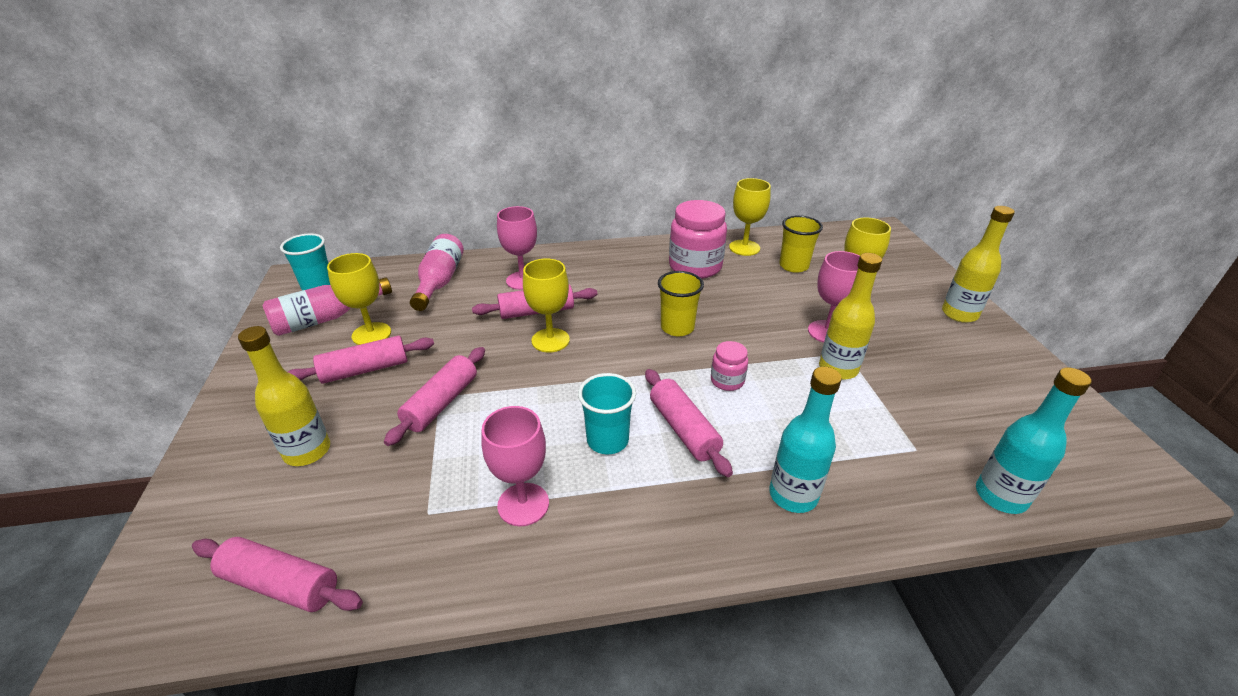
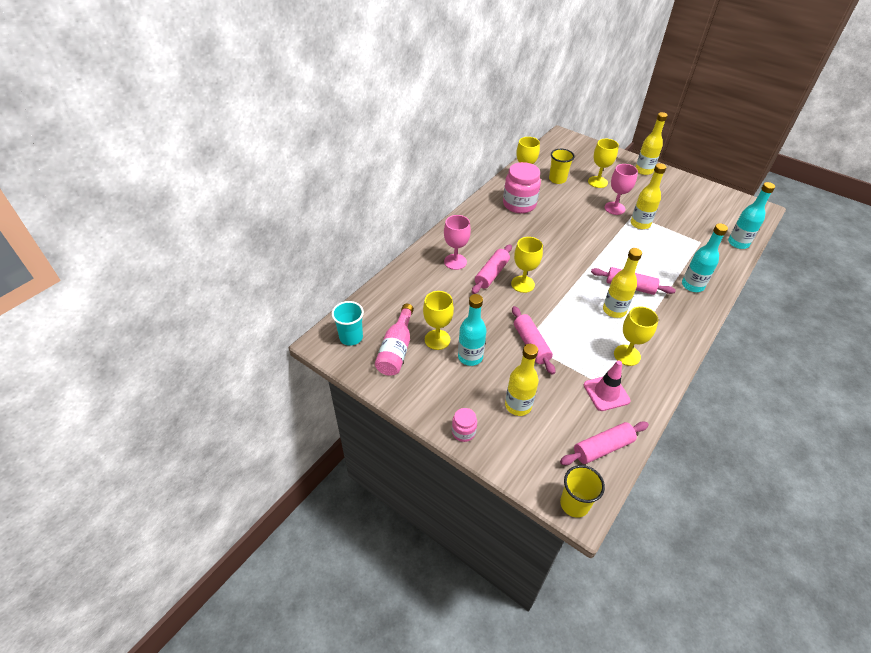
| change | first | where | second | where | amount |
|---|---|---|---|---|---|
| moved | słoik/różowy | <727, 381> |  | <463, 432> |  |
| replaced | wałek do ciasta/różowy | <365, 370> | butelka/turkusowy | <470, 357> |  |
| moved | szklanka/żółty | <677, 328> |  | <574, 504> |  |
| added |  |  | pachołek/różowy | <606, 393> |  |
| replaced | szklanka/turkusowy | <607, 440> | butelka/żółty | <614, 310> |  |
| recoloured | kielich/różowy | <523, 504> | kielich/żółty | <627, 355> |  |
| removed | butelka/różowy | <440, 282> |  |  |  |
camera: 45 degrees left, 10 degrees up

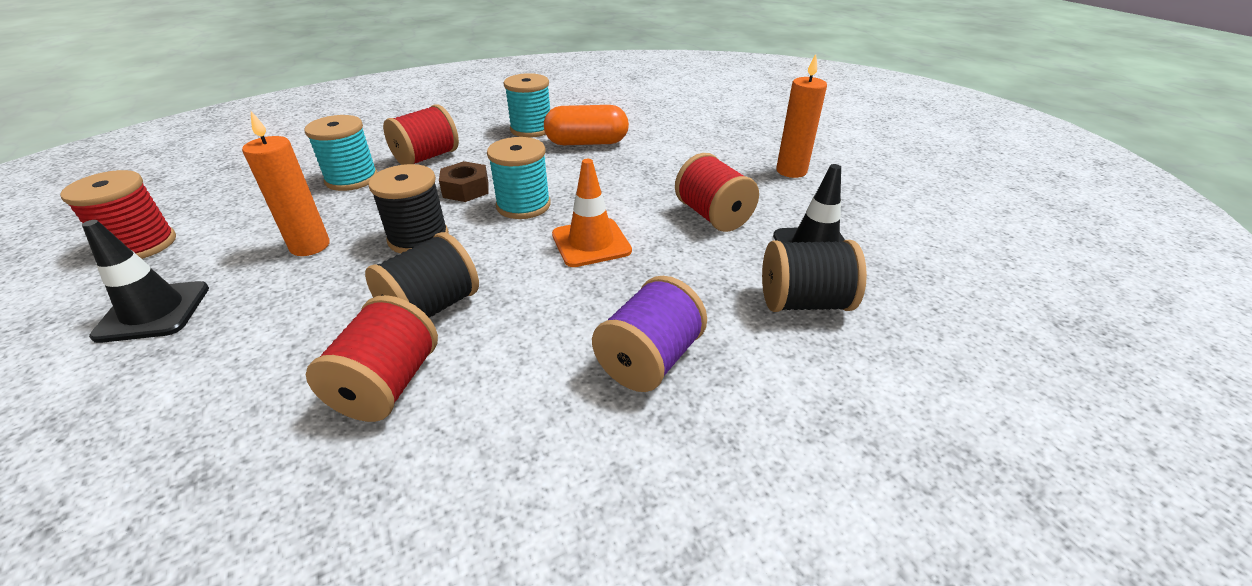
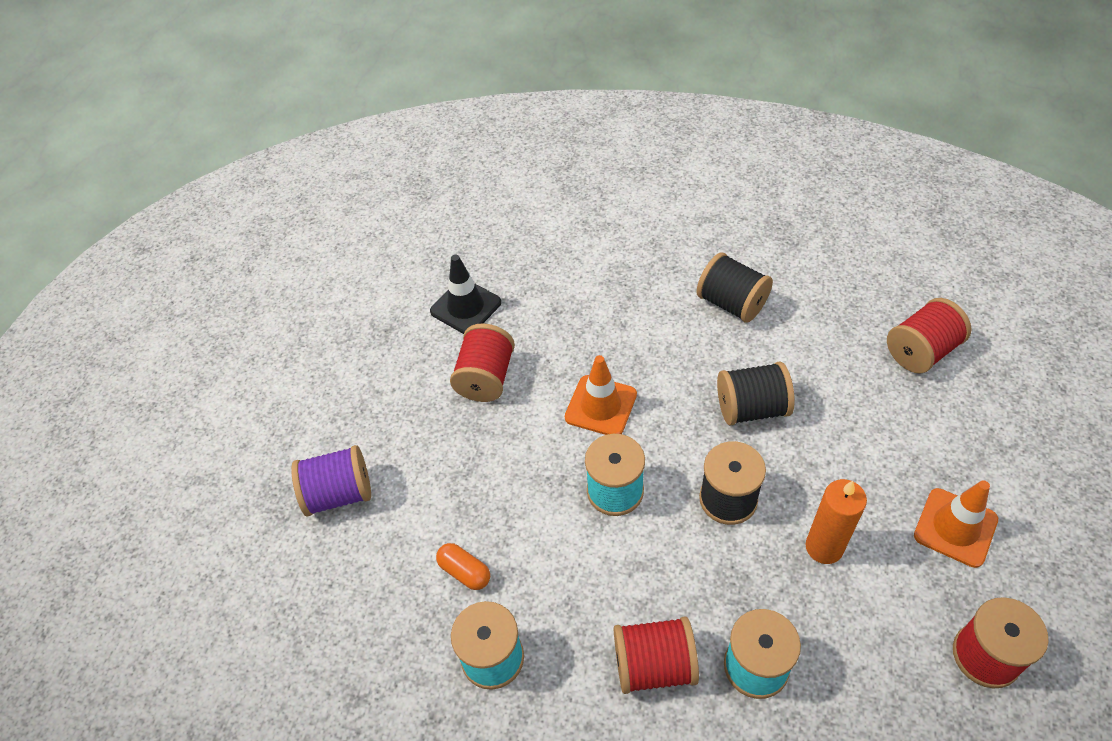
| change | first | where | second | where | amount |
|---|---|---|---|---|---|
| moved | szpulka/fioletowy | <649, 360> |  | <339, 494> |  |
| resized | kapsułka/pomarańczowy | <587, 143> |  | <465, 572> | x0.55 |
| moved | szpulka/czarny | <804, 302> |  | <731, 303> |  |
| moved | szpulka/czerwony | <387, 385> |  | <921, 351> |  |
| recoloured | pachołek/czarny | <153, 312> | pachołek/pomarańczowy | <955, 527> |  |
| removed | nakrętka/brązowy | <466, 189> |  |  |  |
| removed | świeca/pomarańczowy | <791, 171> |  |  |  |
camera: 135 degrees left, 15 degrees up

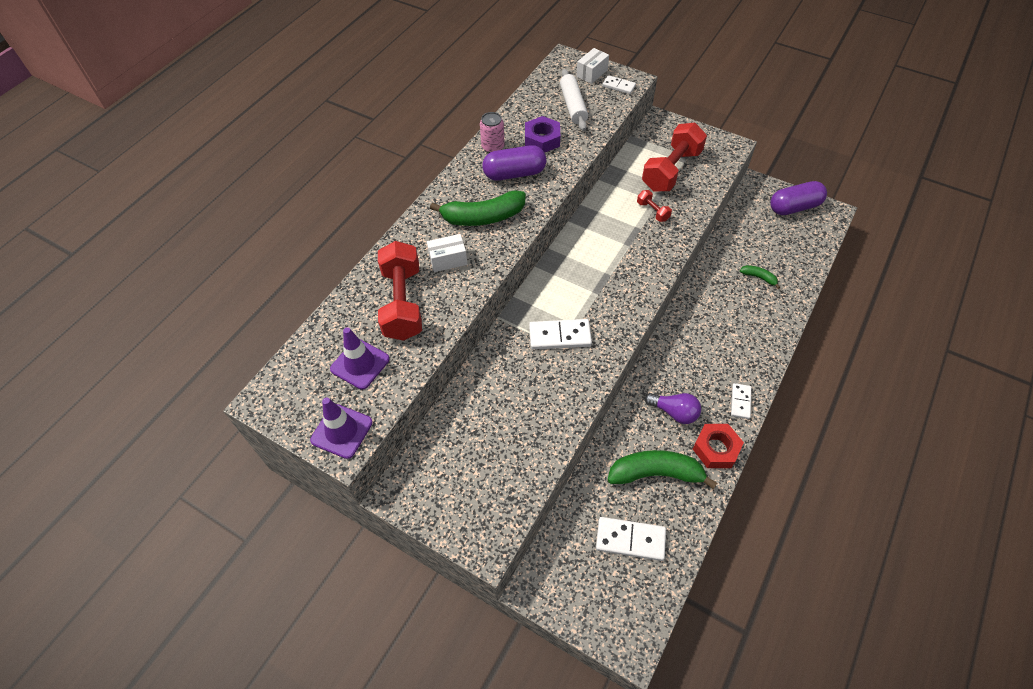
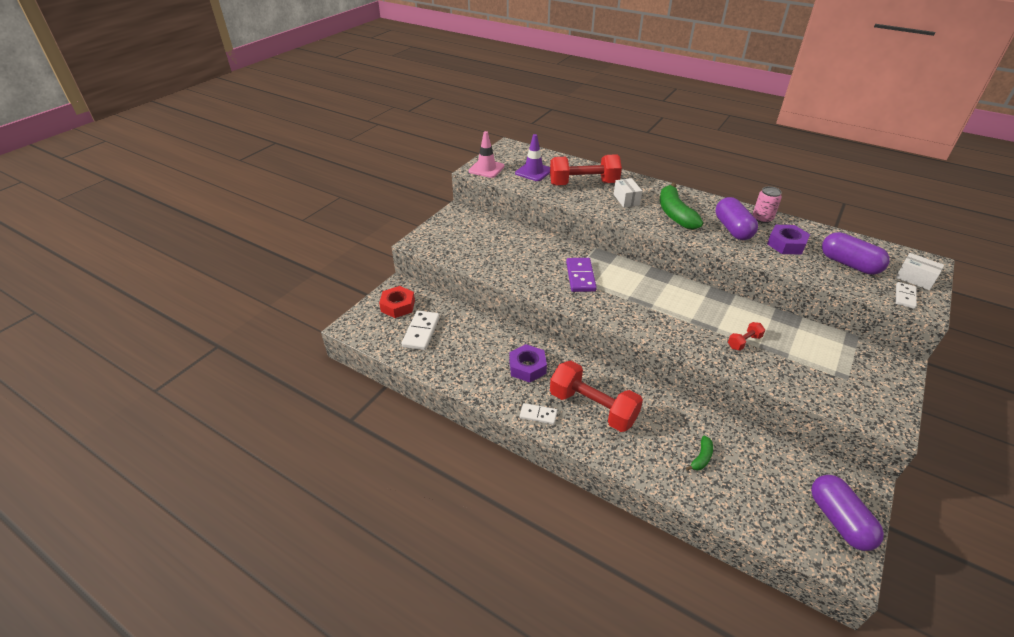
| change | first | where | second | where | amount |
|---|---|---|---|---|---|
| moved | nakrętka/czerwony | <716, 449> |  | <398, 306> |  |
| recoloured | pachołek/fioletowy | <341, 431> | pachołek/różowy | <486, 169> |  |
| replaced | żarówka/fioletowy | <674, 412> | nakrętka/fioletowy | <527, 367> |  |
| moved | hantel/czerwony | <671, 170> |  | <592, 408> |  |
| recoloured | kostka domina/biały | <560, 336> | kostka domina/fioletowy | <580, 276> |  |
| replaced | wałek do ciasta/biały | <573, 106> | kapsułka/fioletowy | <849, 264> |  |
| removed | banan/zielony | <656, 473> |  |  |  |
camera: 90 degrees right, 15 degrees down

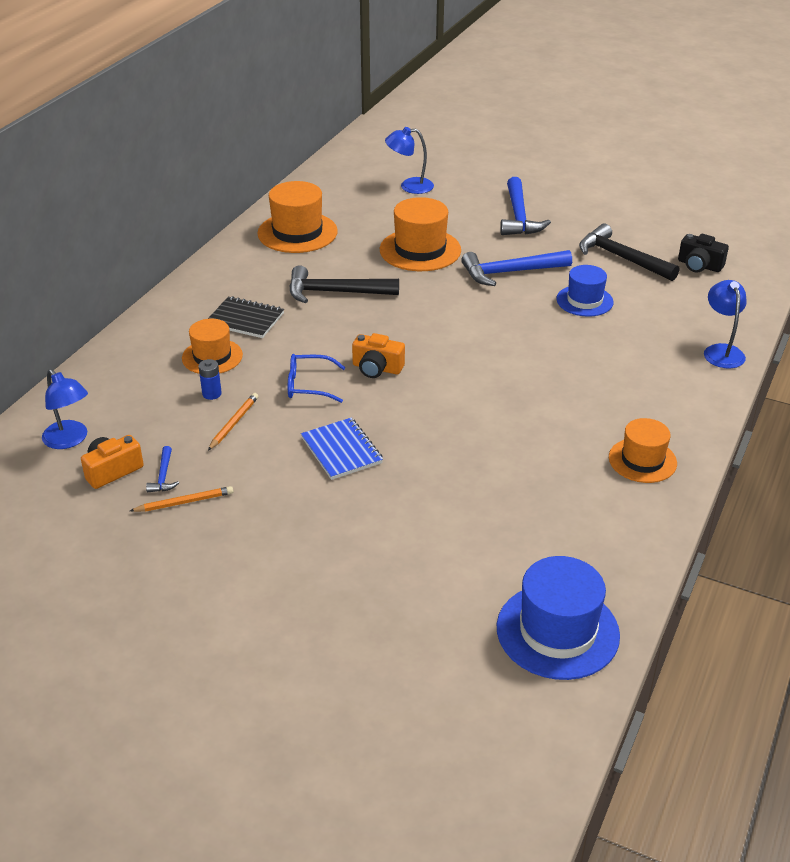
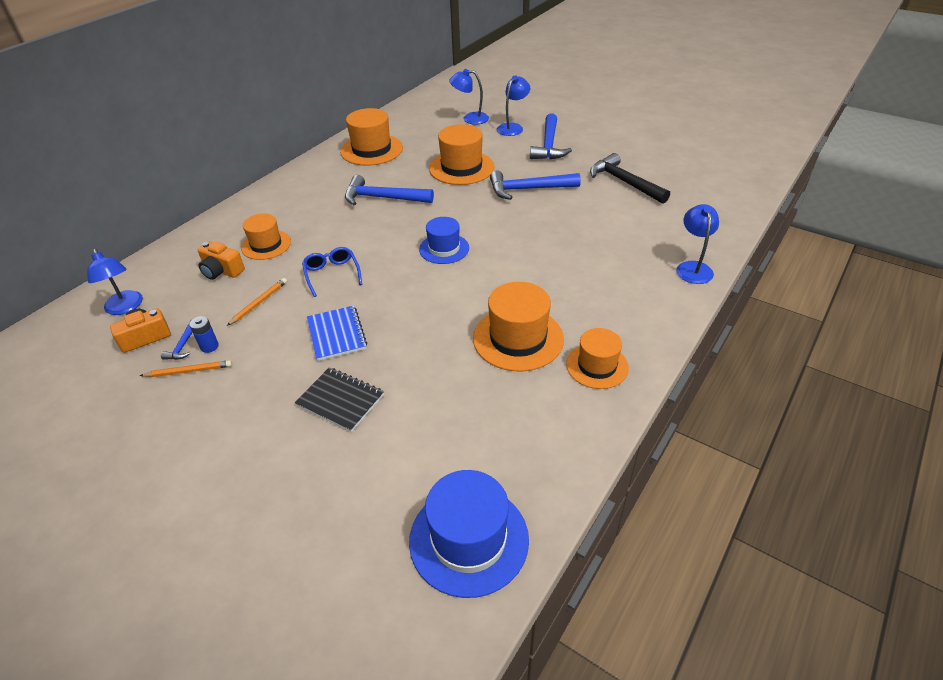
| change | first | where | second | where | amount |
|---|---|---|---|---|---|
| moved | bateria/niebieski | <212, 394> |  | <209, 346> |  |
| moved | aparat fotograficzny/pomarańczowy | <377, 368> |  | <222, 271> |  |
| moved | zeszyt/czarny | <245, 319> |  | <340, 400> |  |
| turned | okulary/niebieski | <309, 385> |  | <332, 274> | 60 degrees clockwise |
| recoloured | młotek/czarny | <335, 292> | młotek/niebieski | <382, 198> |  |
| moved | kapelusz/niebieski | <584, 301> |  | <444, 248> |  |
| added |  |  | kapelusz/pomarańczowy | <518, 338> |  |
| added |  |  | lampka/niebieski | <512, 127> |  |
| removed | aparat fotograficzny/czarny | <699, 265> |  |  |  |
camera: 10 degrees right, 5 degrees up

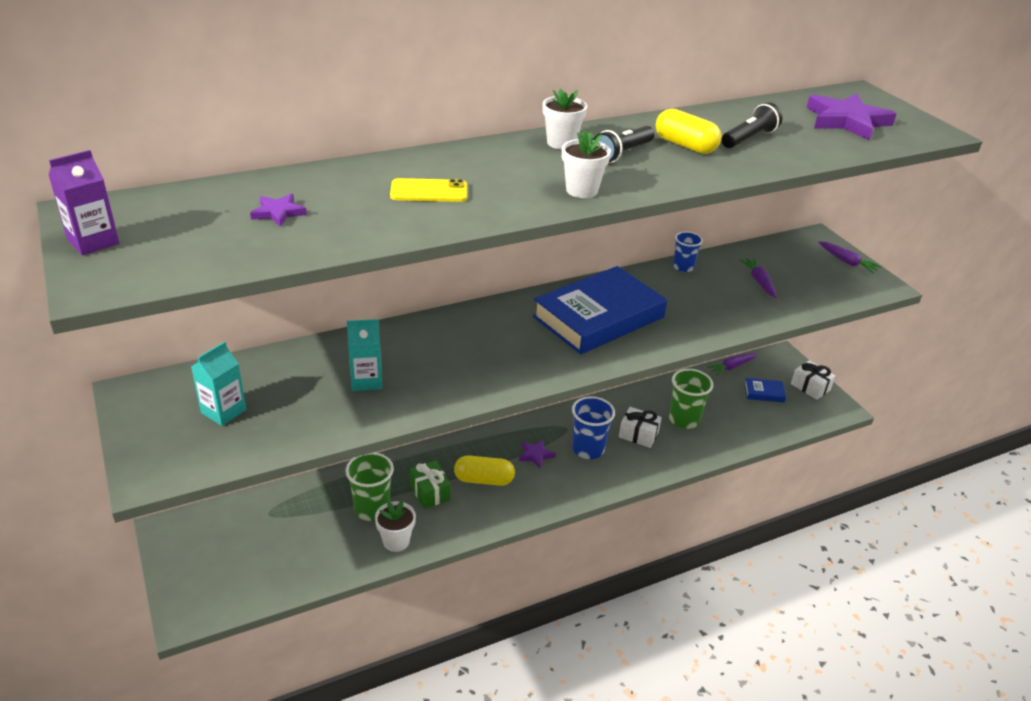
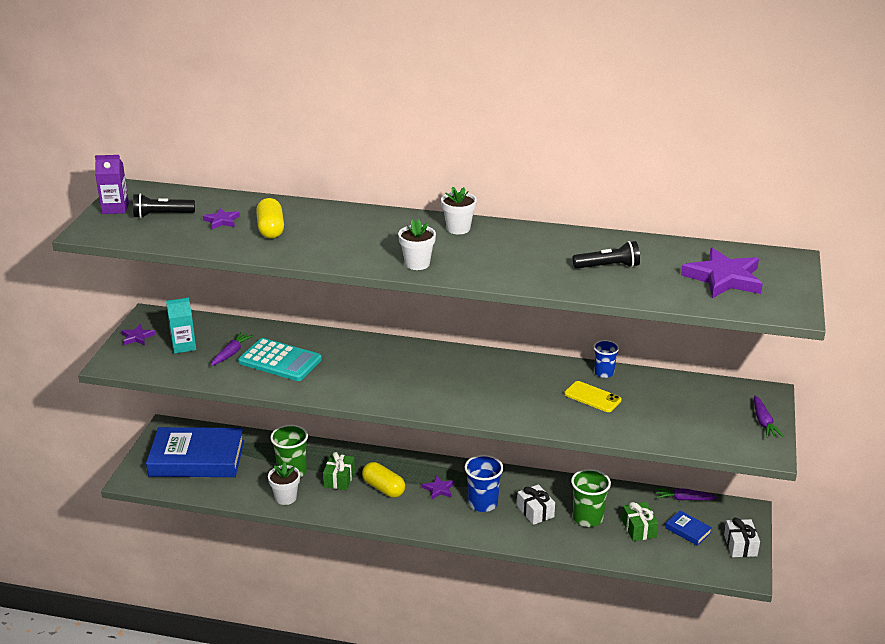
| change | first | where | second | where | amount |
|---|---|---|---|---|---|
| added |  |  | gwiazda/fioletowy | <137, 337> |  |
| moved | latarka/czarny | <622, 154> |  | <162, 215> |  |
| moved | książka/niebieski | <598, 317> |  | <197, 458> |  |
| moved | marchewka/fioletowy | <759, 282> |  | <231, 353> |  |
| replaced | karton mleka/turkusowy | <366, 380> | kalkulator/turkusowy | <280, 361> |  |
| moved | kapsułka/żółty | <685, 145> |  | <271, 229> |  |
| moved | telefon/żółty | <429, 191> |  | <592, 397> |  |
| added |  |  | prezent/zielony | <638, 528> |  |
camera: 40 degrees right, 5 degrees down

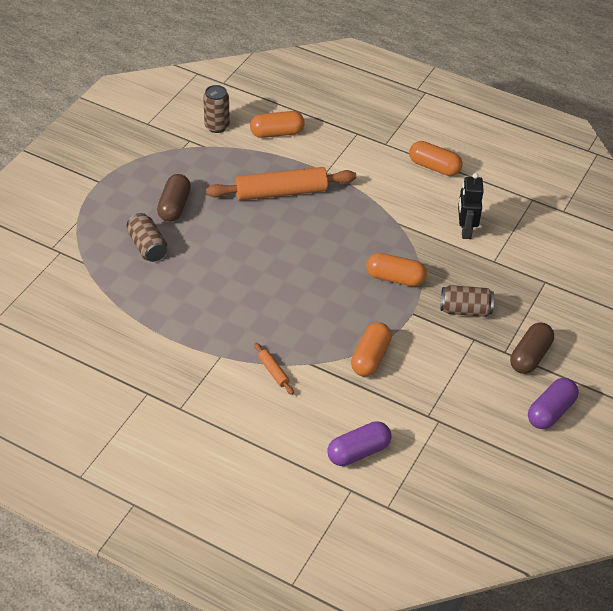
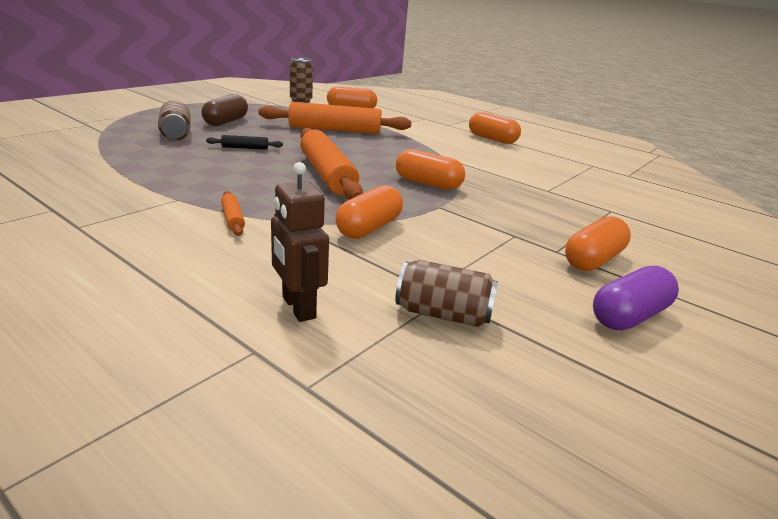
| change | first | where | second | where | amount |
|---|---|---|---|---|---|
| added |  |  | wałek do ciasta/czarny | <245, 148> |  |
| replaced | kapsułka/fioletowy | <358, 452> | robot/brązowy | <298, 307> |  |
| added |  |  | wałek do ciasta/pomarańczowy | <327, 174> |  |
| moved | puszka/brązowy | <465, 310> |  | <443, 314> |  |
| recoloured | kapsułka/brązowy | <530, 356> | kapsułka/pomarańczowy | <593, 260> |  |
| removed | robot/czarny | <465, 230> |  |  |  |
camera: 10 degrees right, 20 degrees down

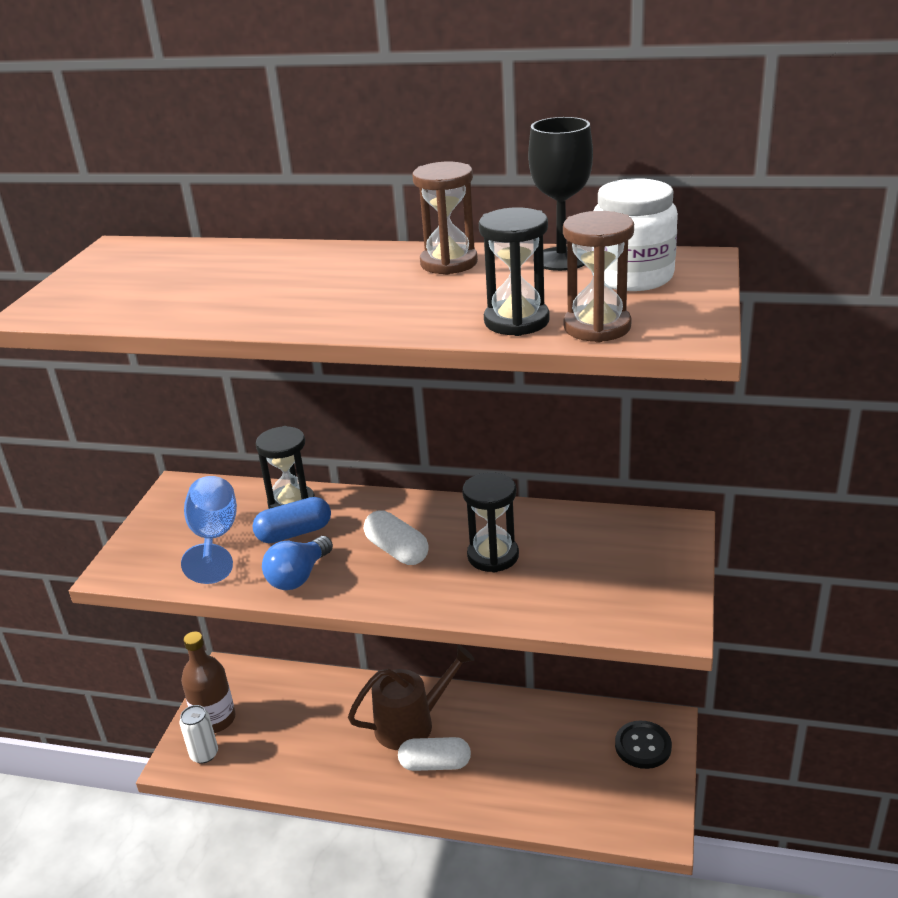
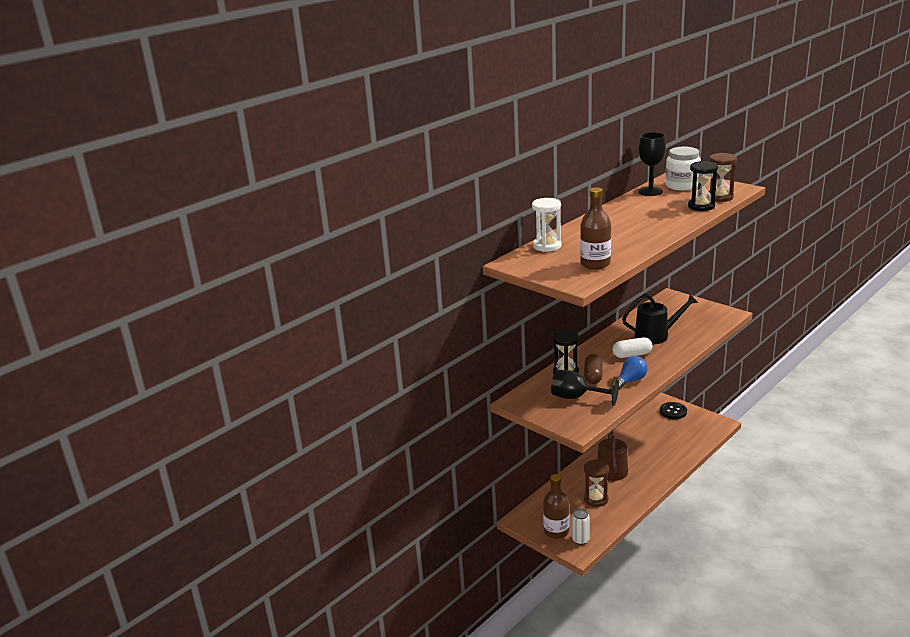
| change | first | where | second | where | amount |
|---|---|---|---|---|---|
| added |  |  | klepsydra/biały | <547, 246> |  |
| recoloured | kielich/niebieski | <214, 538> | kielich/czarny | <576, 397> |  |
| added |  |  | butelka/brązowy | <595, 264> |  |
| recoloured | kapsułka/niebieski | <294, 533> | kapsułka/brązowy | <593, 376> |  |
| moved | klepsydra/brązowy | <449, 263> |  | <596, 499> |  |
| turned | żarówka/niebieski | <298, 576> |  | <630, 381> | 105 degrees counterclockwise |
| replaced | klepsydra/czarny | <493, 556> | konewka/czarny | <656, 335> |  |
| removed | kapsułka/biały | <435, 764> |  |  |  |
camera: 60 degrees left, 5 degrees down

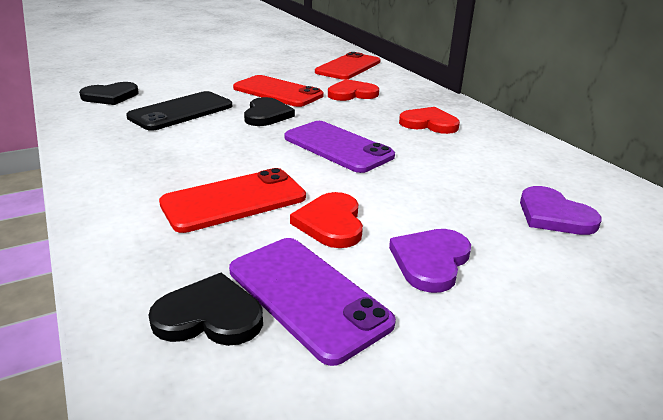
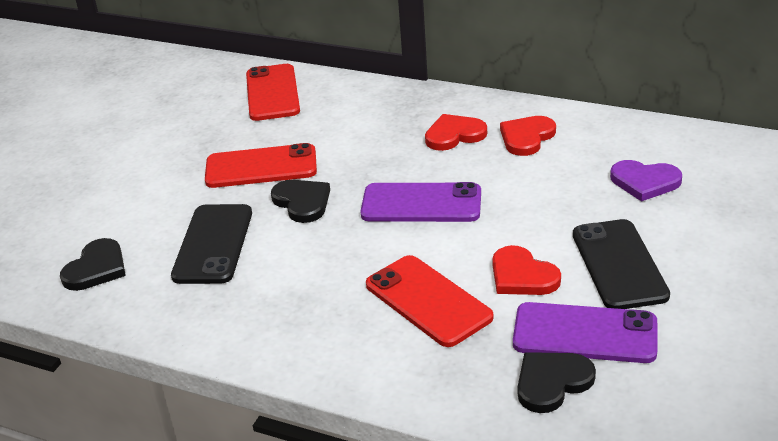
| change | first | where | second | where | amount |
|---|---|---|---|---|---|
| turned | telefon/czerwony | <234, 200> |  | <428, 301> | 60 degrees counterclockwise |
| moved | serce/czerwony | <352, 93> |  | <526, 137> |  |
| replaced | serce/fioletowy | <430, 261> | telefon/czarny | <619, 264> |  |
camera: 35 degrees left, 5 degrees up

